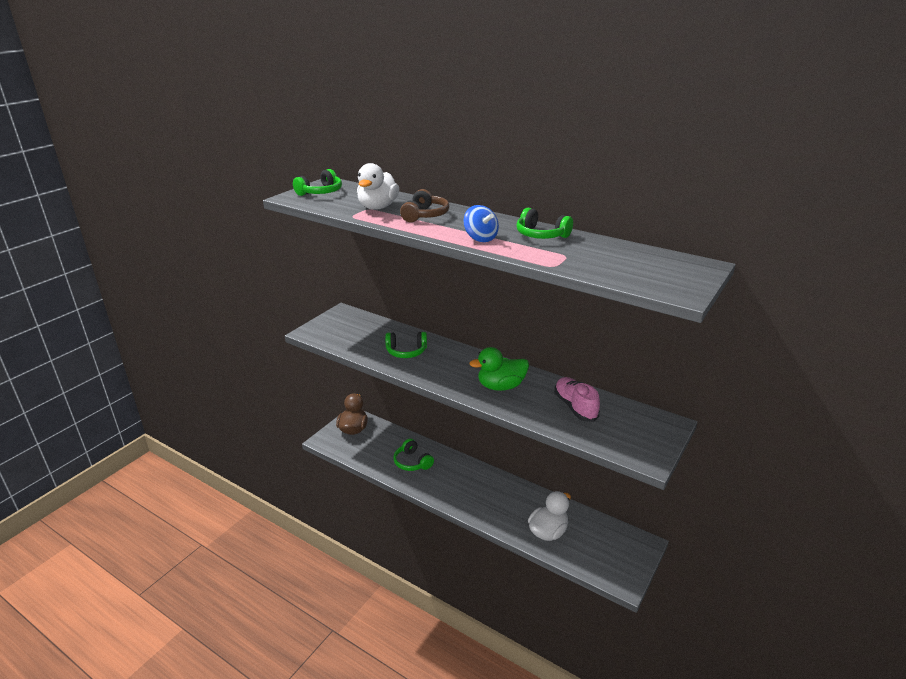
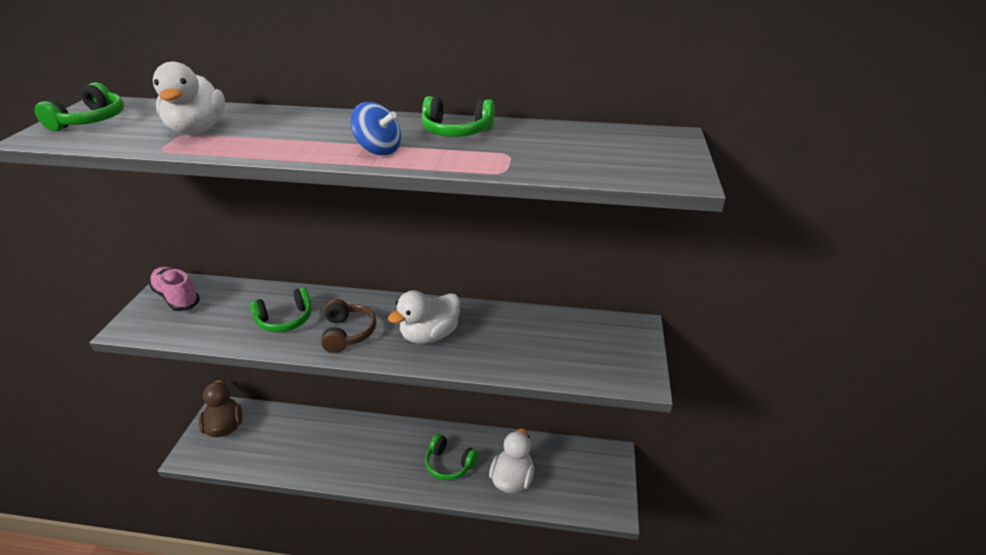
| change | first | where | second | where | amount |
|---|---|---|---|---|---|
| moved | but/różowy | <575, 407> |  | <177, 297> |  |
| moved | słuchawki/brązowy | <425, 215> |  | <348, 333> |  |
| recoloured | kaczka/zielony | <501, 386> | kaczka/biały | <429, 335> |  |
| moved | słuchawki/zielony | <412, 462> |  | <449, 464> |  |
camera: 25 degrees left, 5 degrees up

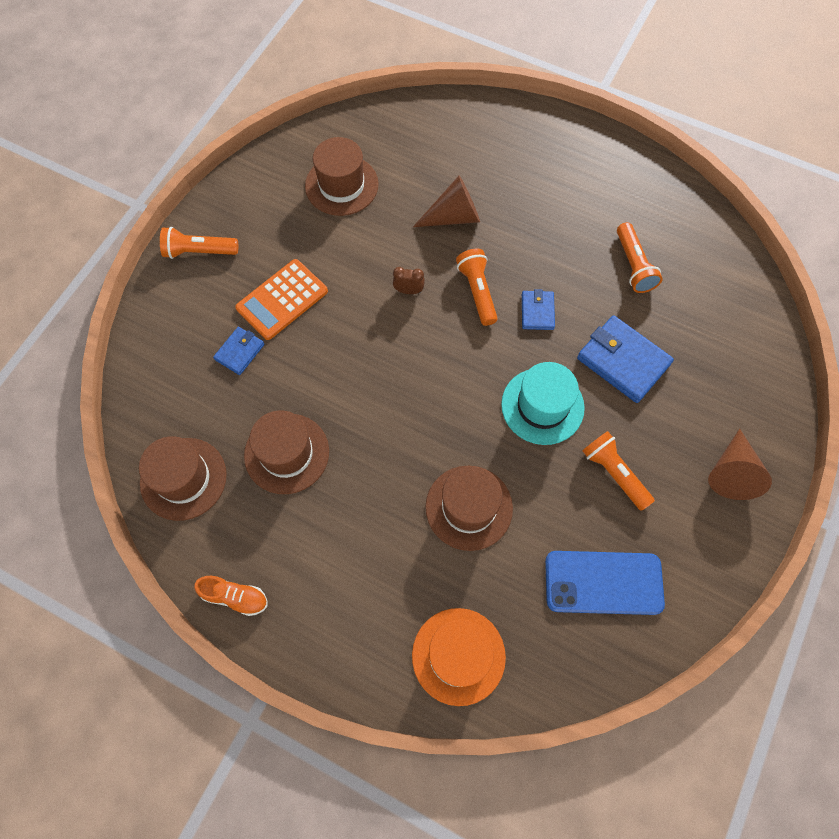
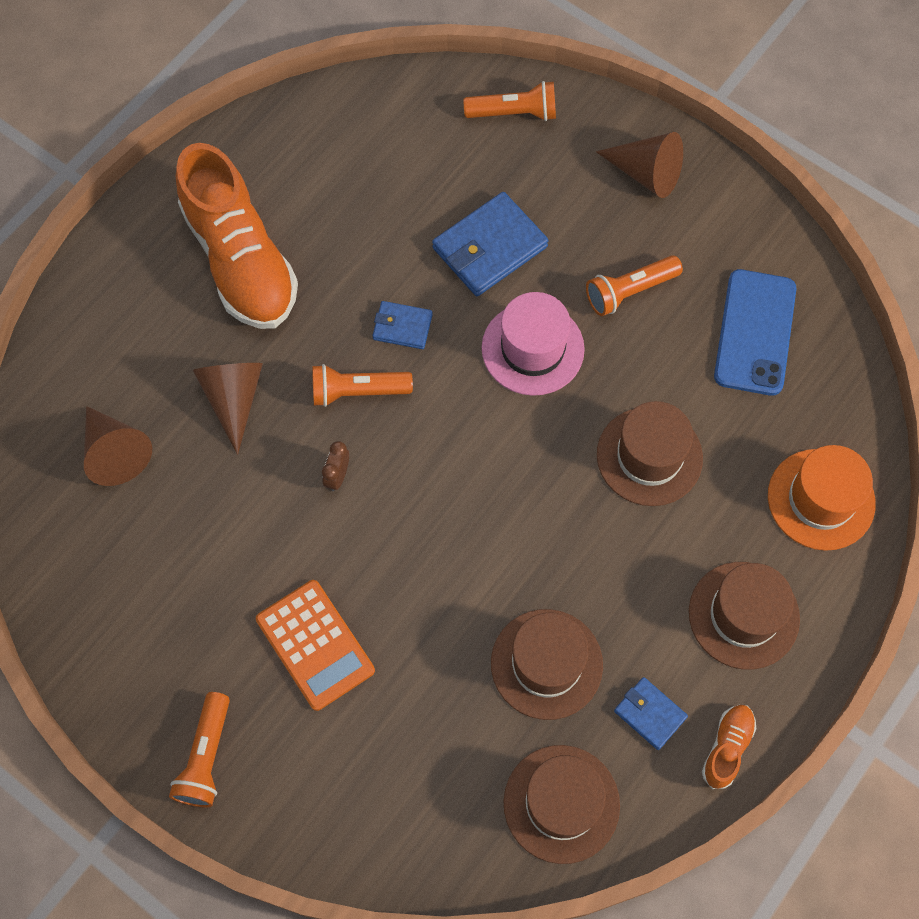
| change | first | where | second | where | amount |
|---|---|---|---|---|---|
| added |  |  | stożek/brązowy | <115, 452> |  |
| added |  |  | but/pomarańczowy | <241, 260> |  |
| moved | latarka/pomarańczowy | <633, 265> |  | <514, 113> |  |
| recoloured | kapelusz/turkusowy | <542, 406> | kapelusz/różowy | <532, 349> |  |
| moved | portfel/niebieski | <240, 352> |  | <650, 714> |  |
| moved | kapelusz/brązowy | <341, 185> |  | <743, 615> |  |
camera: 80 degrees left, 0 degrees up

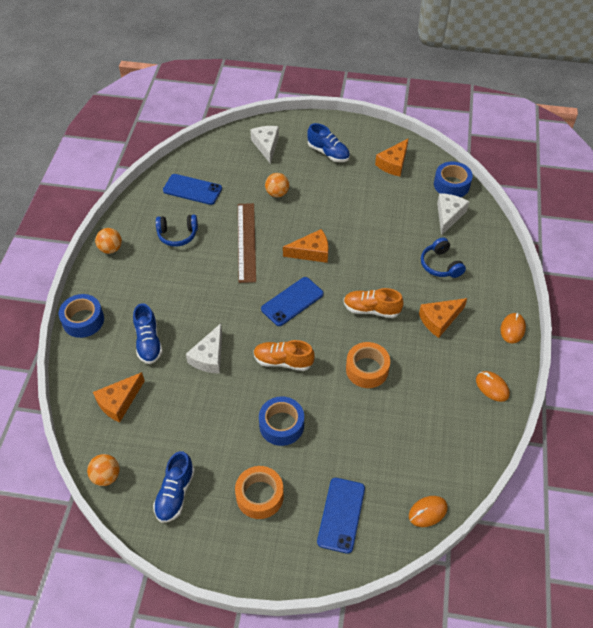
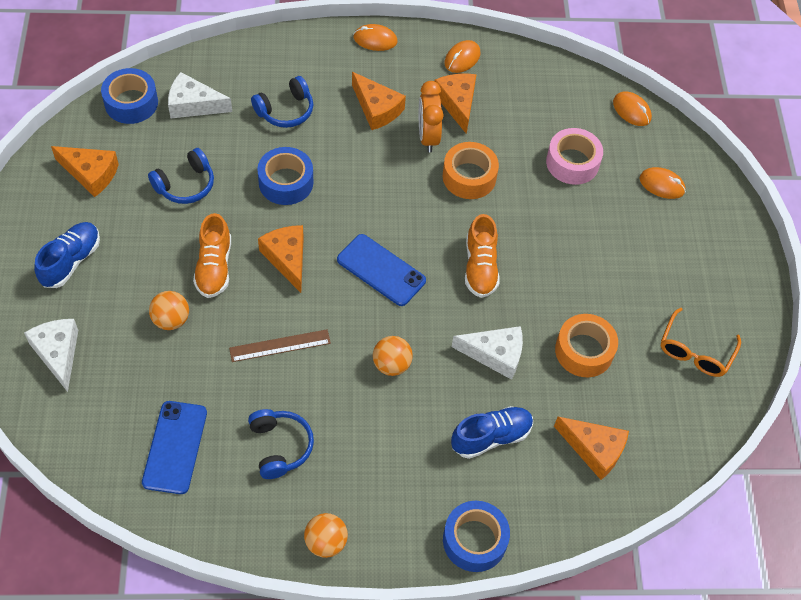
| change | first | where | second | where | amount |
|---|---|---|---|---|---|
| turned | ser/biały | <266, 146> |  | <57, 353> | 90 degrees clockwise |
| added |  |  | słuchawki/niebieski | <185, 185> |  |
| moved | but/pomarańczowy | <371, 309> |  | <214, 267> |  |
| resized | linijka/brązowy | <246, 242> |  | <280, 346> | x0.62 |
| moved | taśma klejąca/niebieski | <281, 425> |  | <286, 182> |  |
| moved | piłka/pomarańczowy | <106, 476> |  | <391, 365> |  |
| added |  |  | budzik/pomarańczowy | <428, 137> |  |
| added |  |  | ser/pomarańczowy | <457, 103> |  |
| added |  |  | taśma klejąca/różowy | <572, 162> |  |
| moved | taśma klejąca/pomarańczowy | <259, 496> |  | <584, 351> |  |
| replaced | telefon/niebieski | <341, 515> | myszka/pomarańczowy | <662, 185> |  |
| replaced | but/niebieski | <175, 493> | okulary/pomarańczowy | <695, 351> |  |
camera: 105 degrees left, 5 degrees up

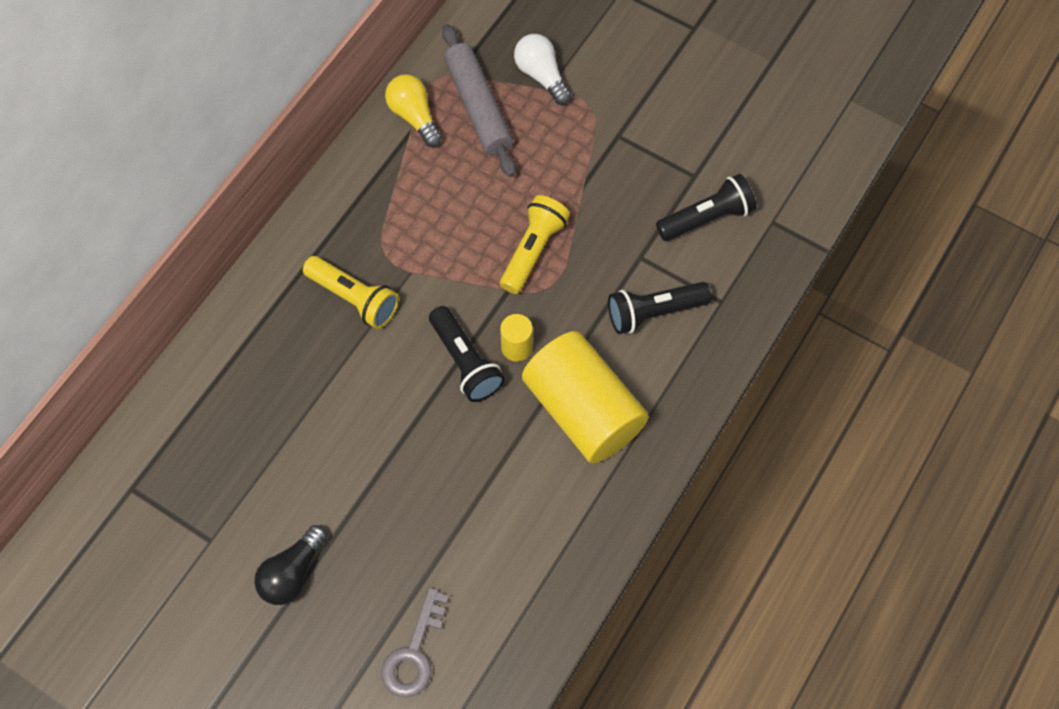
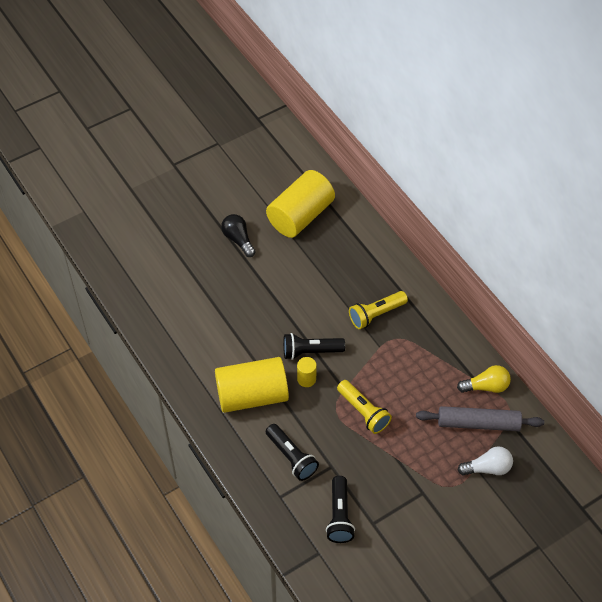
| change | first | where | second | where | amount |
|---|---|---|---|---|---|
| added |  |  | walec/żółty | <300, 216> |  |
| turned | latarka/czarny | <654, 312> |  | <291, 457> | 135 degrees clockwise |
| removed | klucz/szary | <414, 653> |  |  |  |
camera: 115 degrees right, 10 degrees down

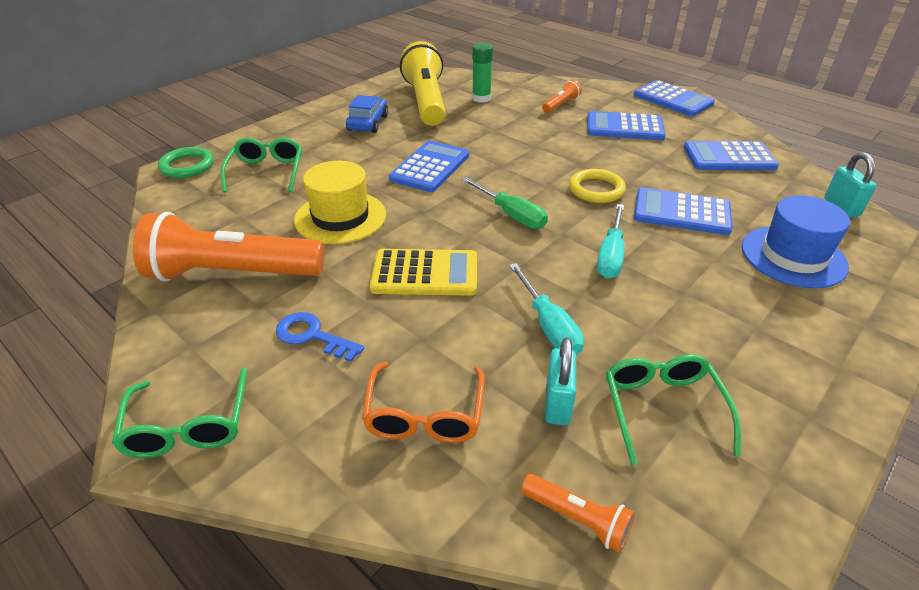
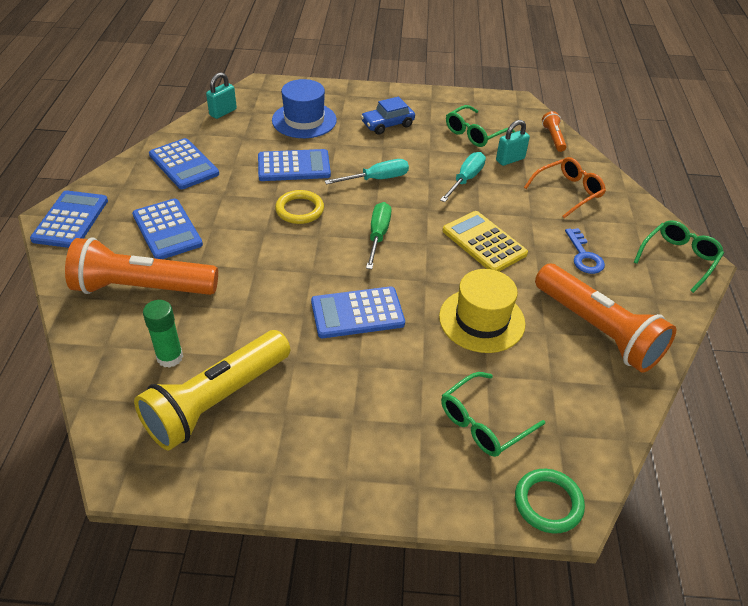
| change | first | where | second | where | amount |
|---|---|---|---|---|---|
| resized | latarka/pomarańczowy | <560, 105> |  | <142, 288> | x2.27 |
| turned | kalkulator/niebieski | <681, 212> |  | <294, 166> | 75 degrees counterclockwise |
| moved | samochód/niebieski | <368, 123> |  | <387, 124> |  |
camera: 130 degrees left, 5 degrees up

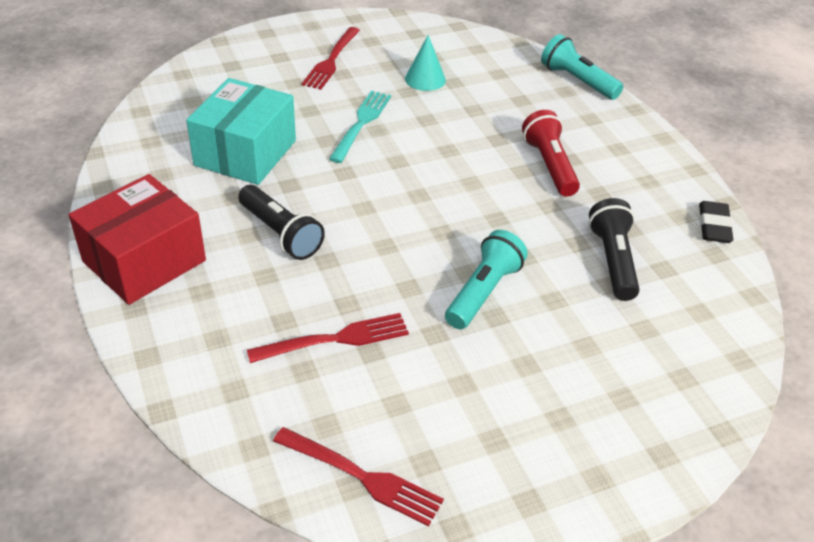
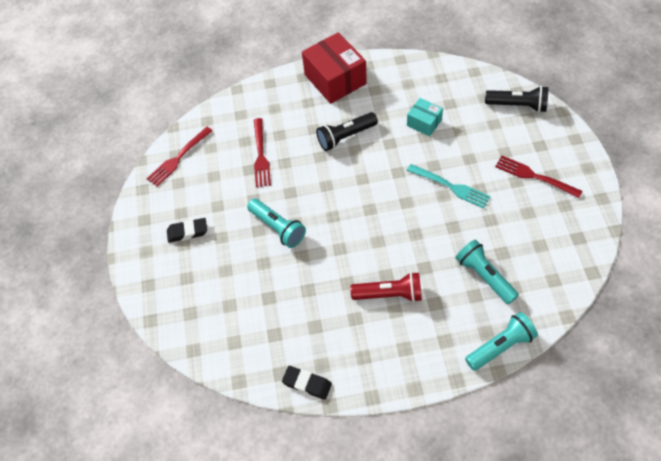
| change | first | where | second | where | amount |
|---|---|---|---|---|---|
| added |  |  | gumka do mazania/czarny | <187, 232> |  |
| resized | pudełko/turkusowy | <245, 153> |  | <424, 123> | x0.53 |
| added |  |  | latarka/turkusowy | <484, 276> |  |
| moved | latarka/czarny | <612, 260> |  | <518, 105> |  |
| removed | stożek/turkusowy | <425, 79> |  |  |  |
camera: 110 degrees right, 15 degrees up

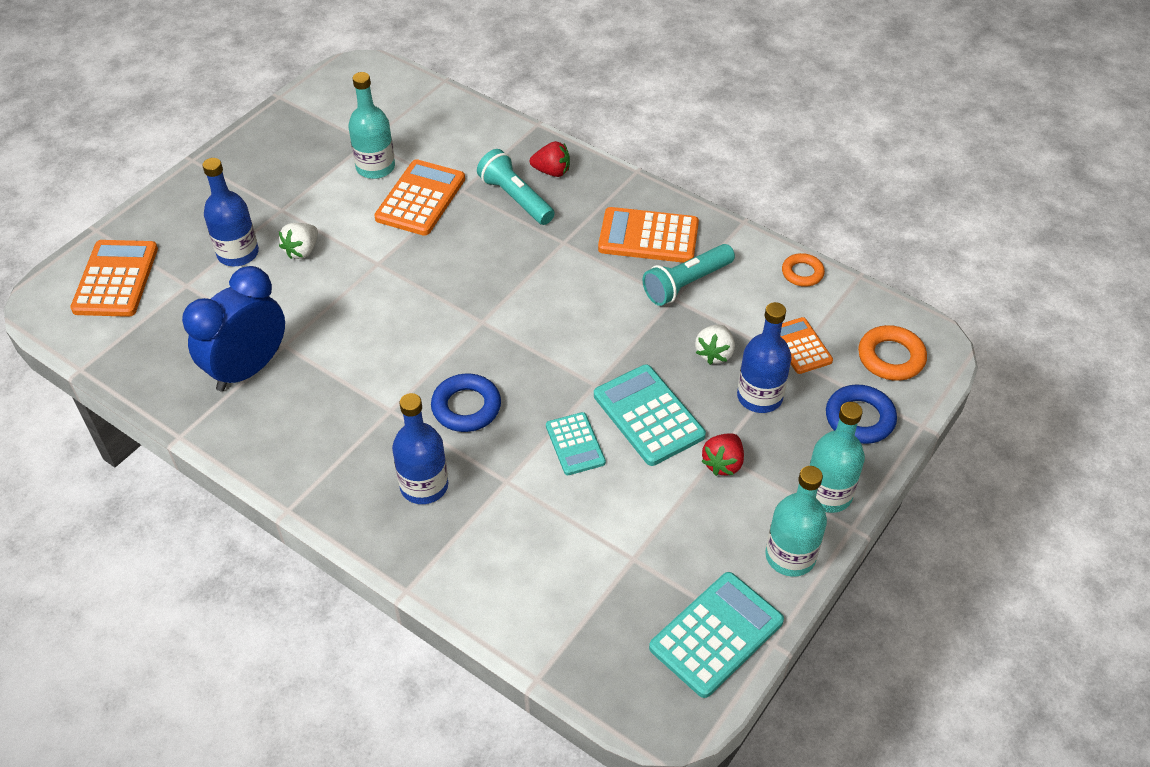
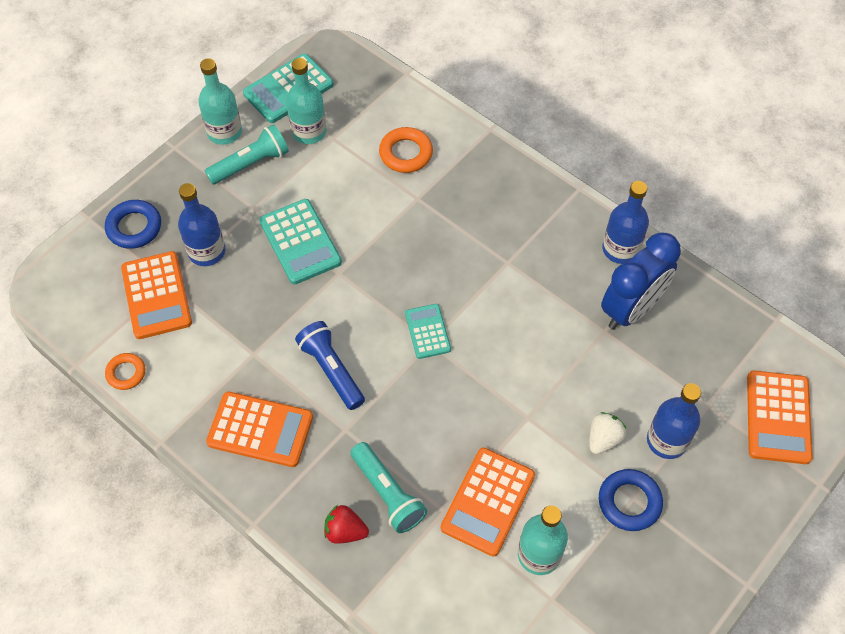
| change | first | where | second | where | amount |
|---|---|---|---|---|---|
| resized | kalkulator/pomarańczowy | <800, 346> |  | <156, 295> | x1.63 |
| moved | latarka/turkusowy | <686, 284> |  | <251, 164> |  |
| moved | butelka/turkusowy | <827, 494> |  | <309, 131> |  |
| added |  |  | latarka/niebieski | <331, 370> |  |
| moved | pierścień/pomarańczowy | <891, 357> |  | <406, 153> |  |
| moved | kalkulator/turkusowy | <575, 444> |  | <427, 331> |  |
| moved | pierścień/niebieski | <466, 407> |  | <629, 502> |  |
| moved | butelka/niebieski | <424, 486> |  | <620, 249> |  |
| removed | truskawka/biały | <714, 353> |  |  |  |
| removed | truskawka/czerwony | <723, 463> |  |  |  |
camera: 175 degrees left, 10 degrees up

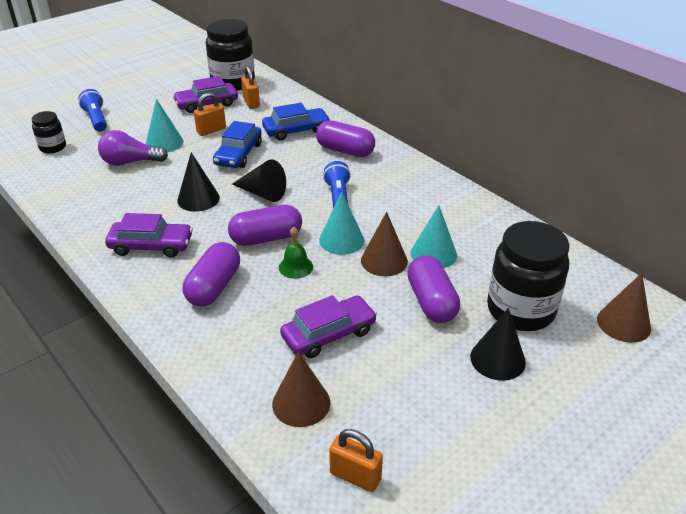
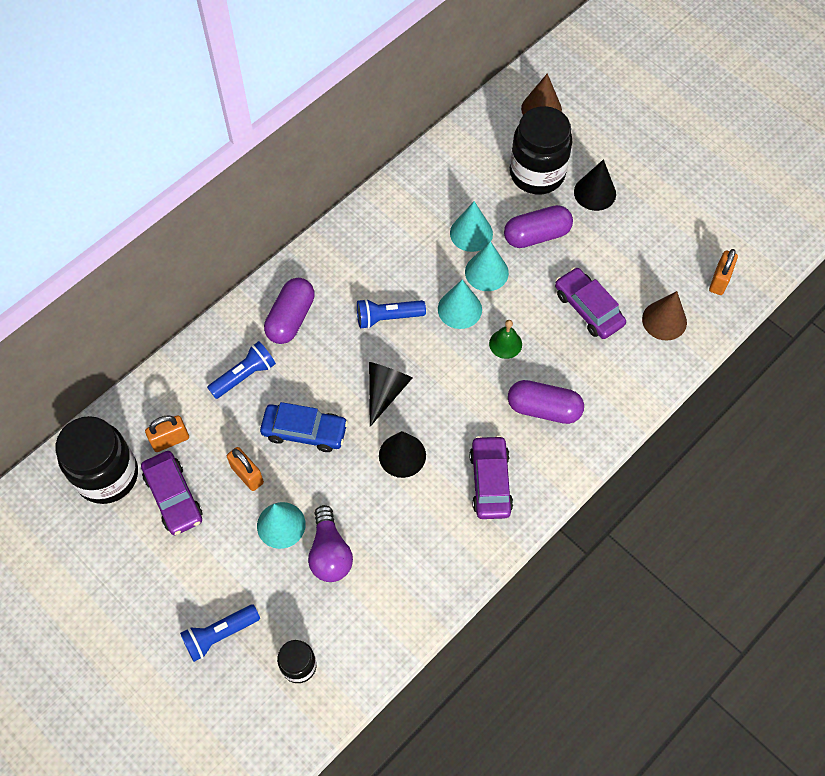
| change | first | where | second | where | amount |
|---|---|---|---|---|---|
| replaced | samochód/niebieski | <296, 130> | latarka/niebieski | <244, 375> |  |
| recoloured | stożek/brązowy | <384, 261> | stożek/turkusowy | <486, 272> |  |
| removed | kapsułka/fioletowy | <266, 238> |  |  |  |
camera: 95 degrees left, 25 degrees up

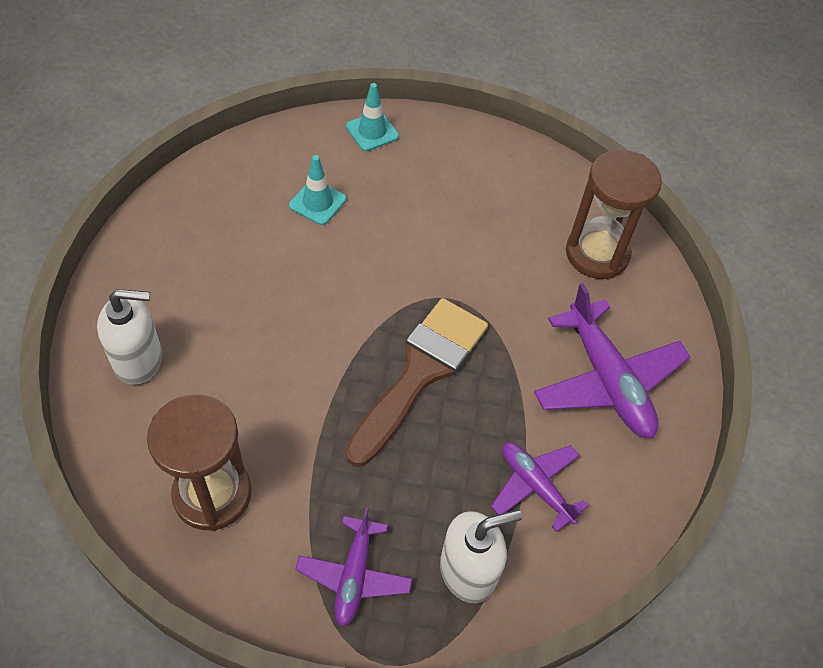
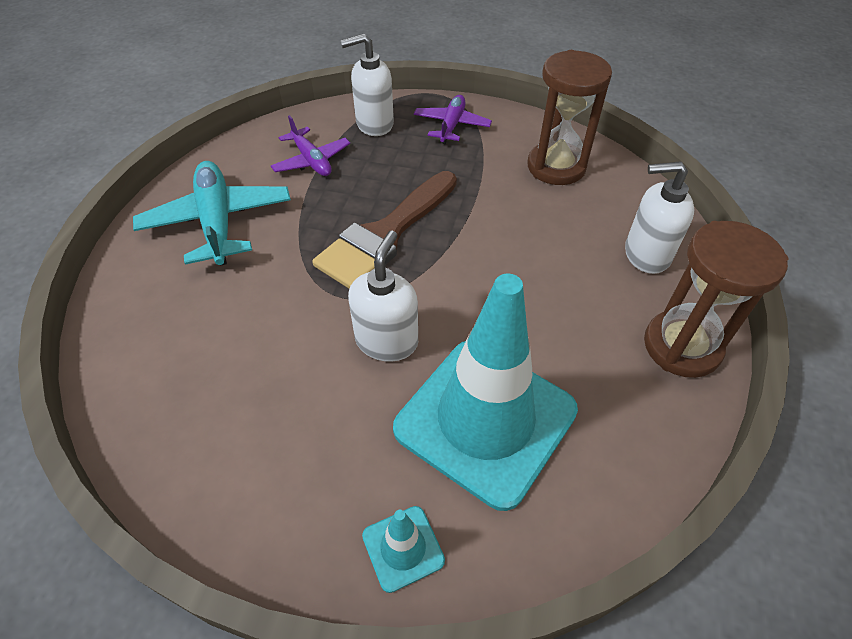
| change | first | where | second | where | amount |
|---|---|---|---|---|---|
| recoloured | samolot/fioletowy | <607, 380> | samolot/turkusowy | <218, 222> |  |
| added |  |  | dozownik mydła/biały | <387, 341> |  |
| resized | pachołek/turkusowy | <317, 202> |  | <485, 419> | x2.45 |
| moved | klepsydra/brązowy | <597, 254> |  | <682, 346> |  |
camera: 170 degrees left, 5 degrees down

